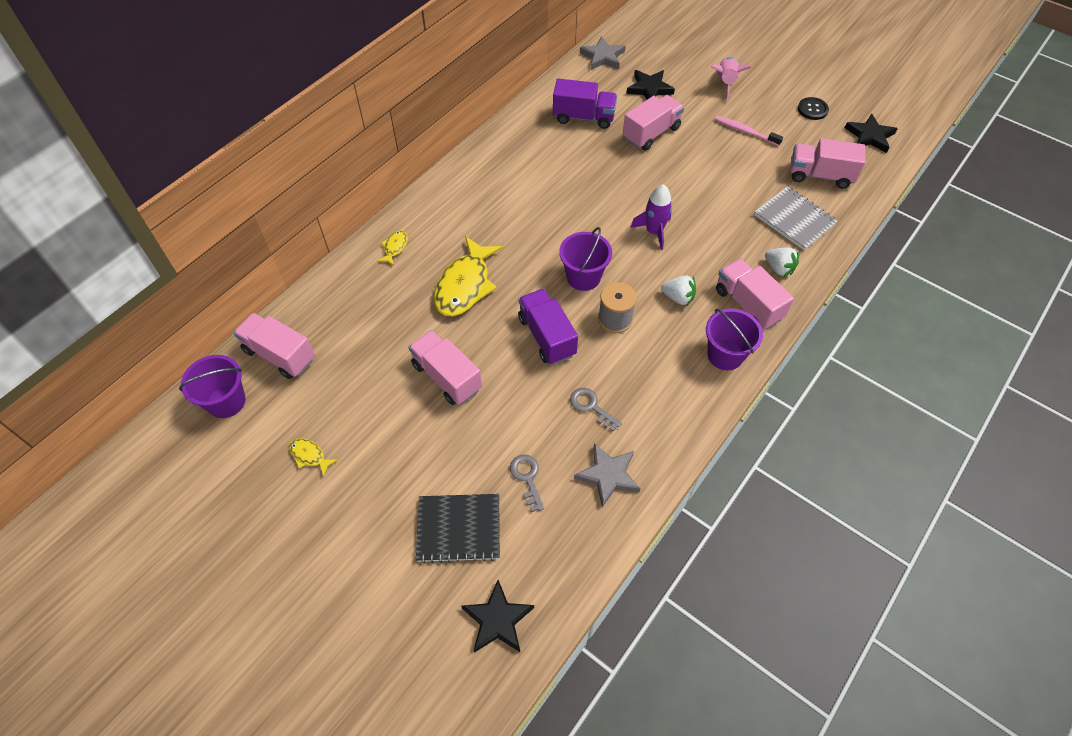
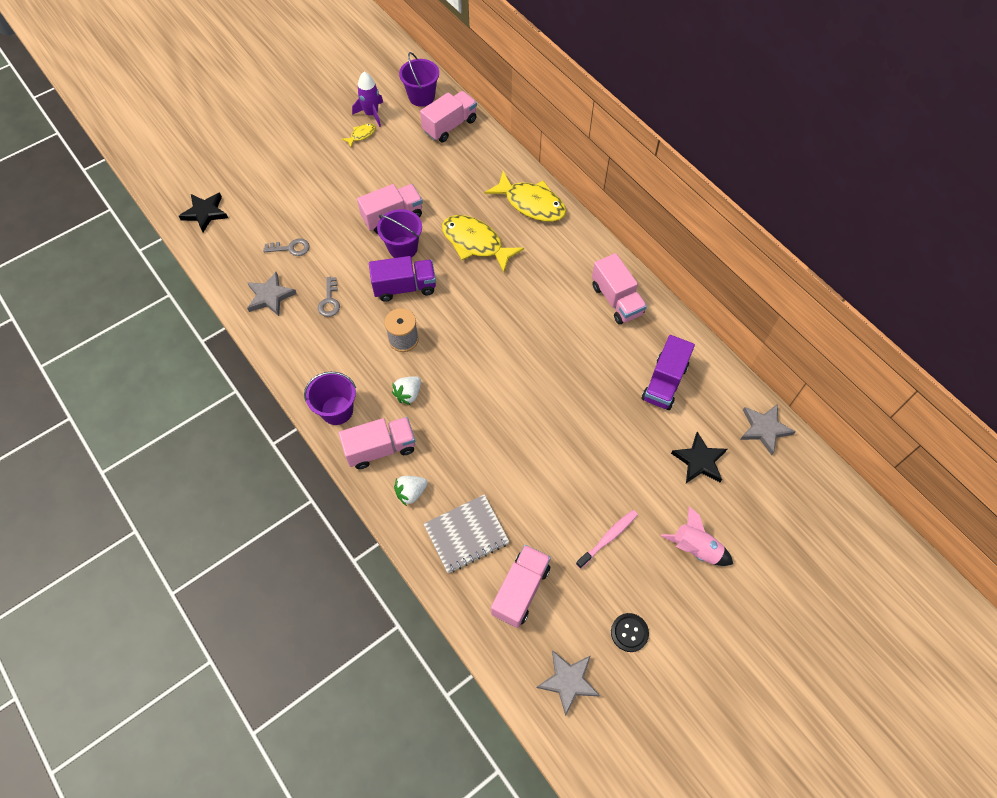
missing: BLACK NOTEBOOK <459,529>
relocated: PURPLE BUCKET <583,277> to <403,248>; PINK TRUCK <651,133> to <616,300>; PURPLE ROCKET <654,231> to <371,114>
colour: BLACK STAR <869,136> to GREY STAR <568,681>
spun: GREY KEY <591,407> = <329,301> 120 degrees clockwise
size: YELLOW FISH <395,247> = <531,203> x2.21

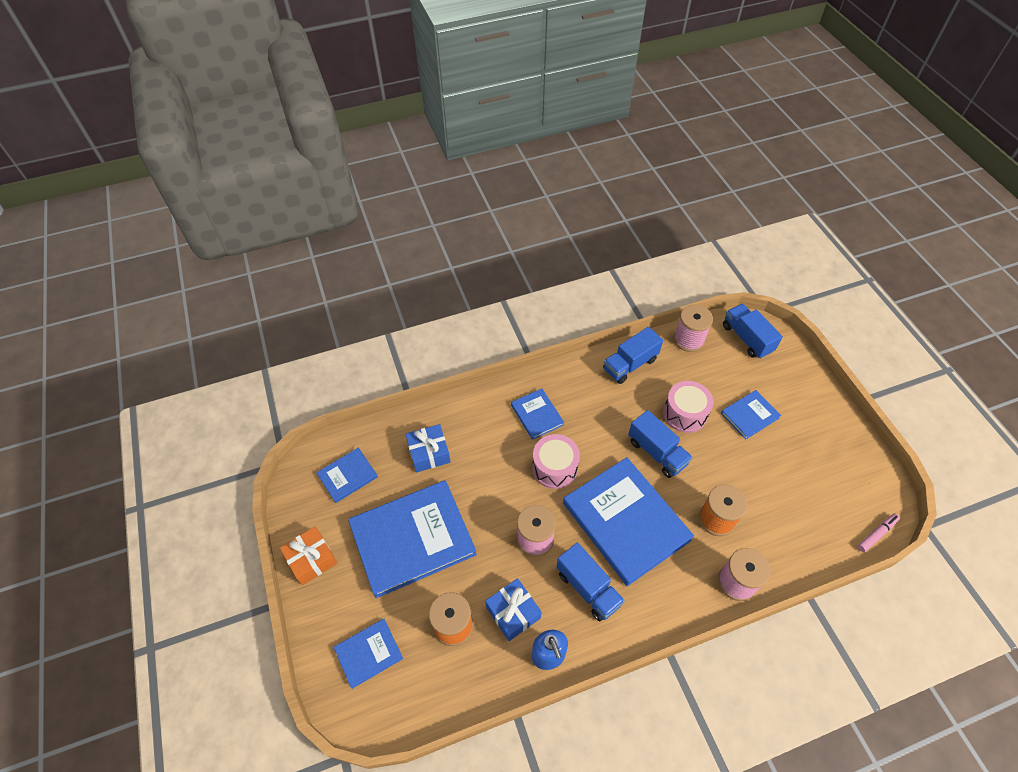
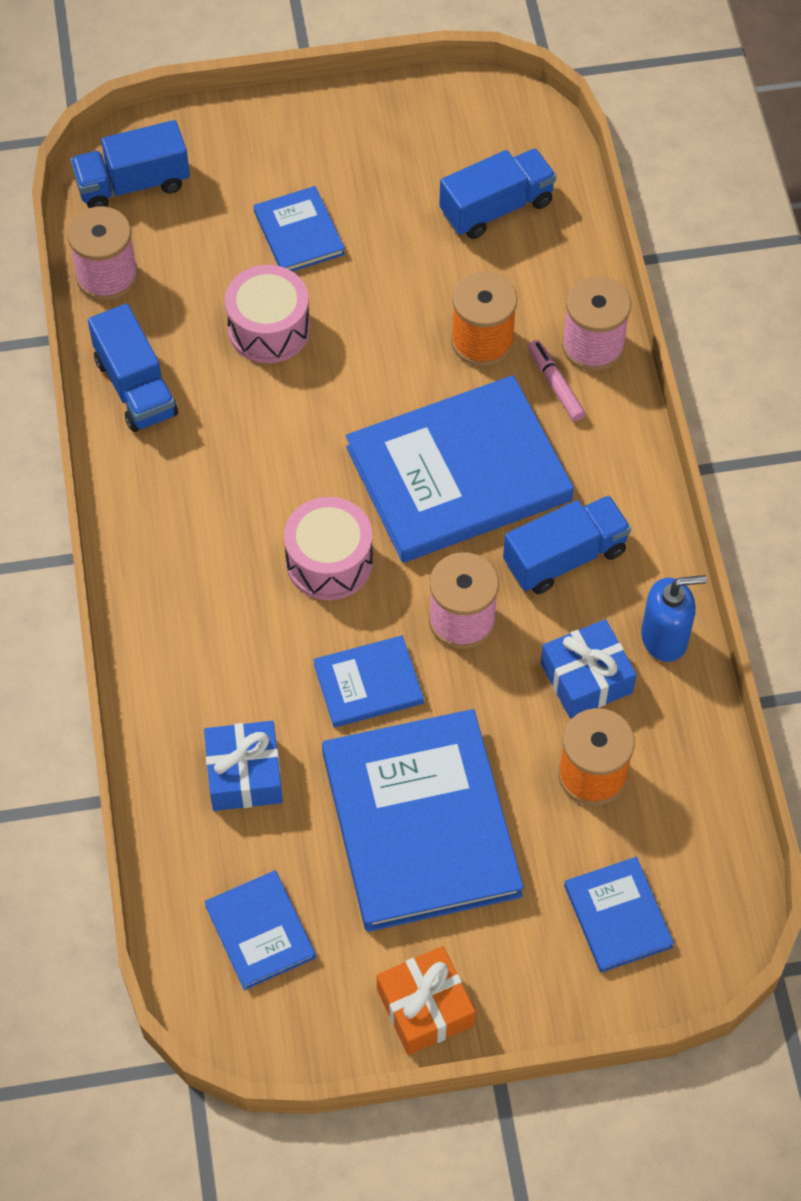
relocated: BLUE BOOK <537,415> to <368,684>; BLUE TRUCK <657,452> to <496,208>; PINK MARKER <876,534> to <555,385>

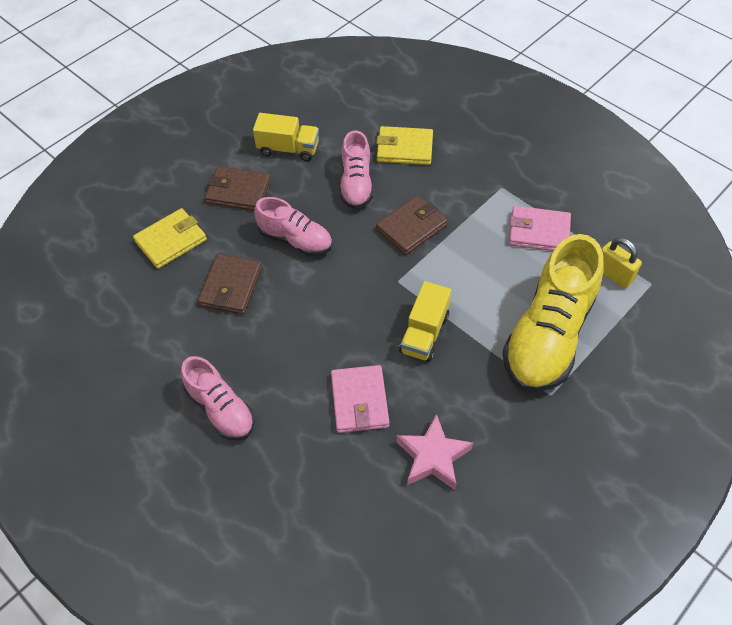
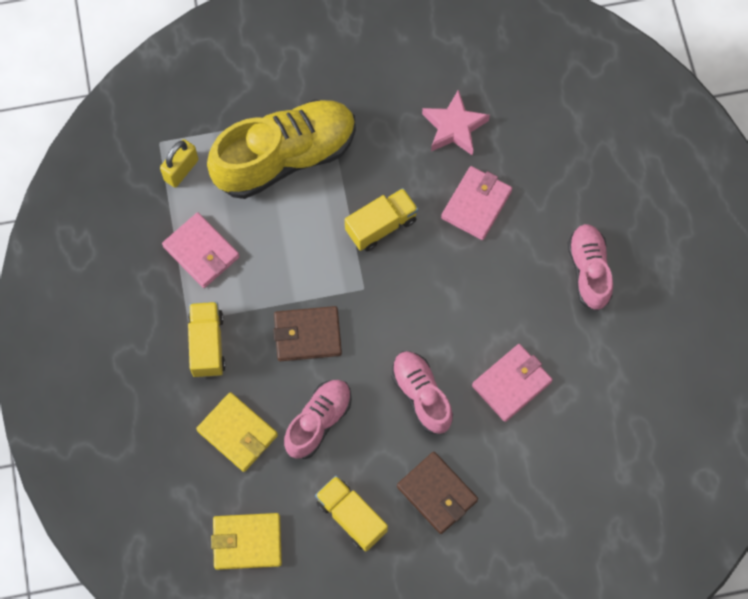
appeared: YELLOW TRUCK <207,344>
relocated: YELLOW WALLET <171,241> to <247,542>
colour: BROWN WALLET <231,286> to PINK WALLET <511,384>
spun: YELLOW PADLOCK <613,275> = <181,170> 45 degrees clockwise

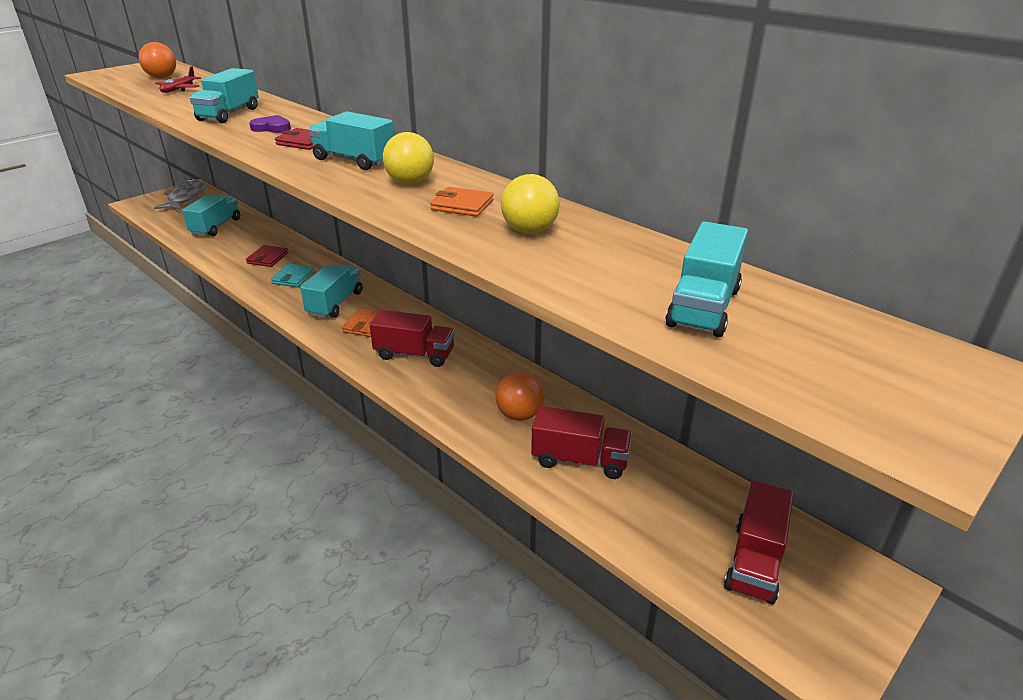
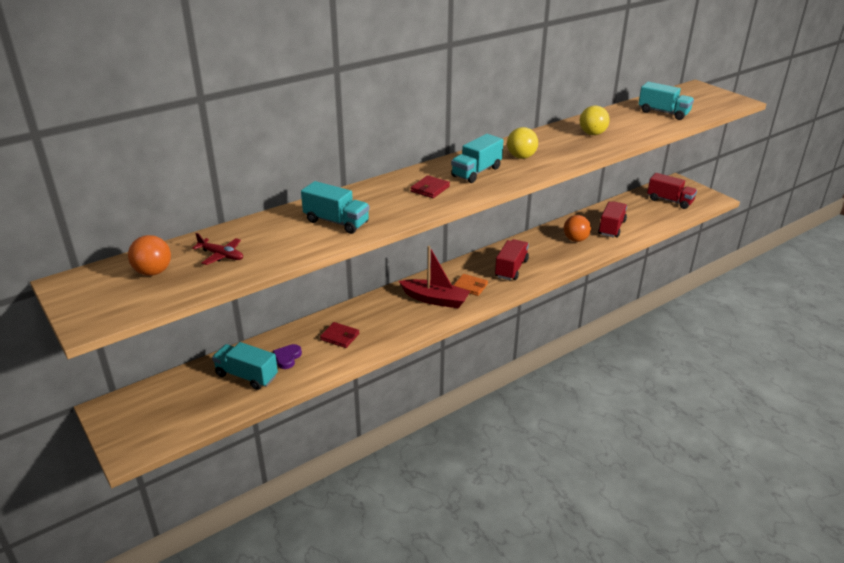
missing: GREY FISH <186,197>; TURQUOISE WALLET <293,278>; ORANGE WALLET <462,205>
relocated: PURPLE HEART <272,128> to <287,358>
exchanged: TURQUOISE TRUCK <335,303> to RED BOAT <435,299>

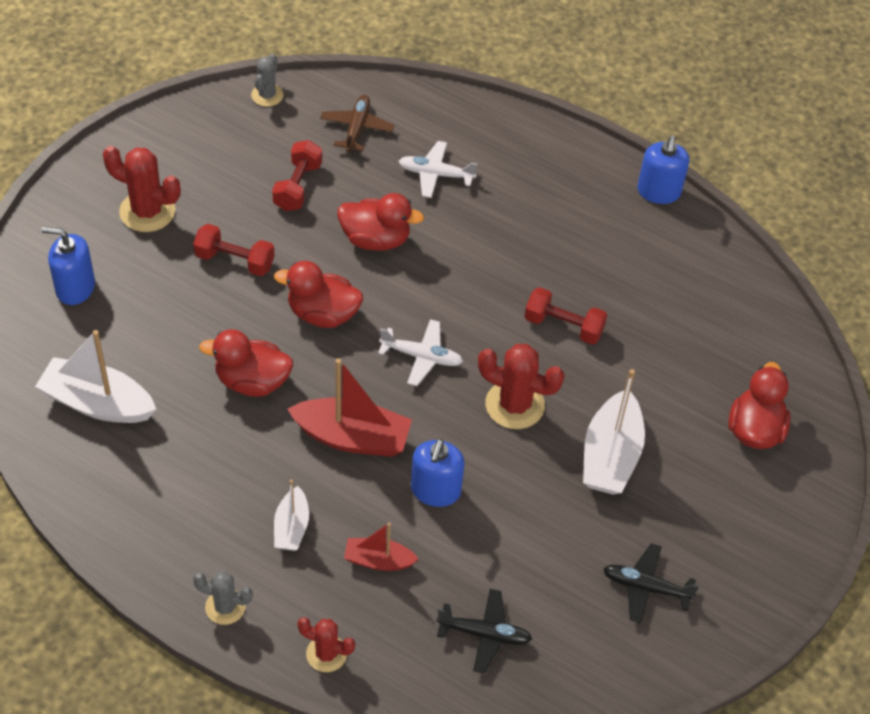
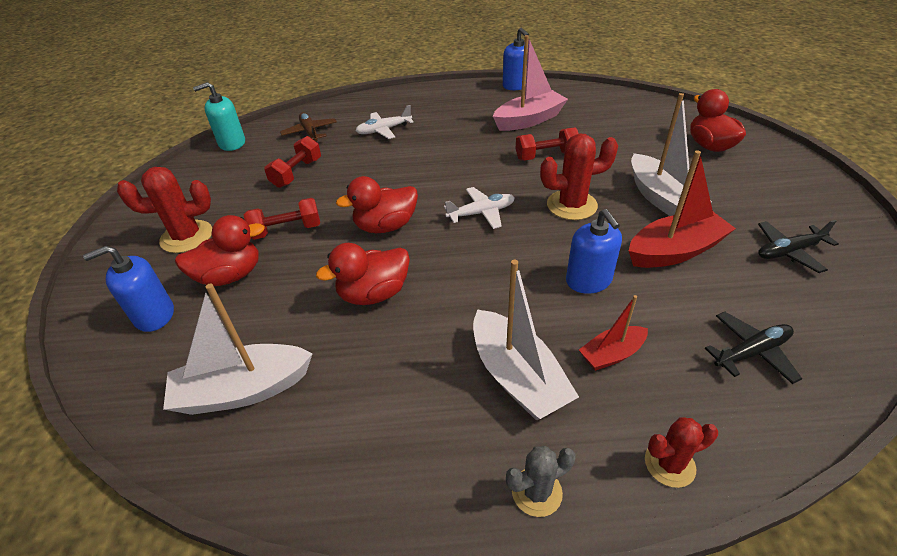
appeared: PINK BOAT <529,120>
relocated: RED BOAT <352,437> to <674,251>; RED DUCK <376,239> to <230,276>
exchanged: GREY CACTUS <267,95> to TURQUOISE SOAP DISPENSER <232,143>
spun: RED DUMBBELL <298,186> = <297,173> 45 degrees clockwise
size: WHITE BOAT <291,527> = <517,377> x1.76

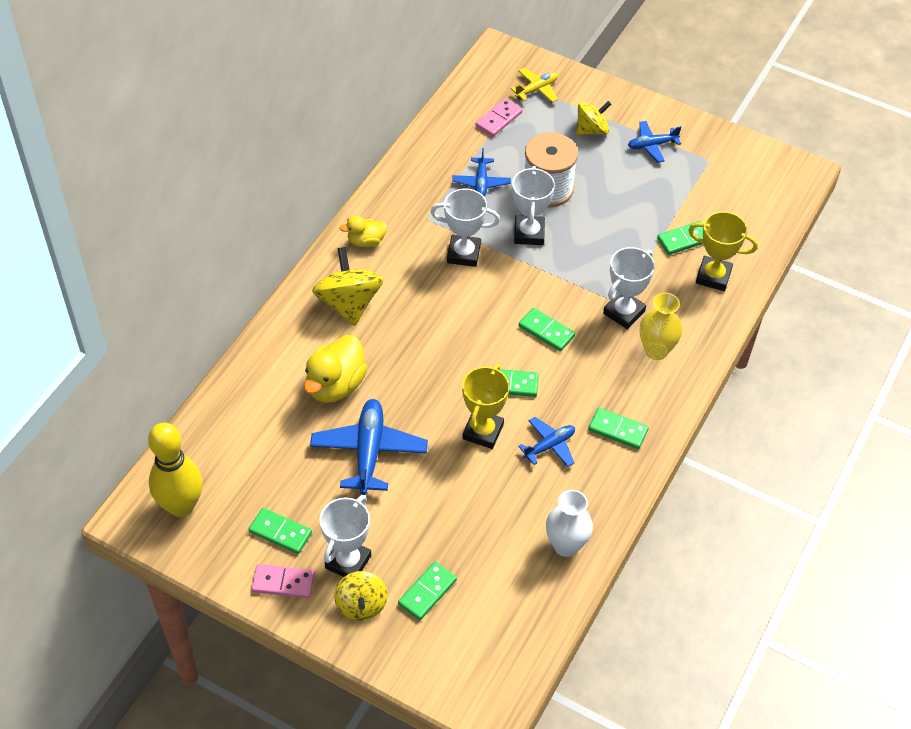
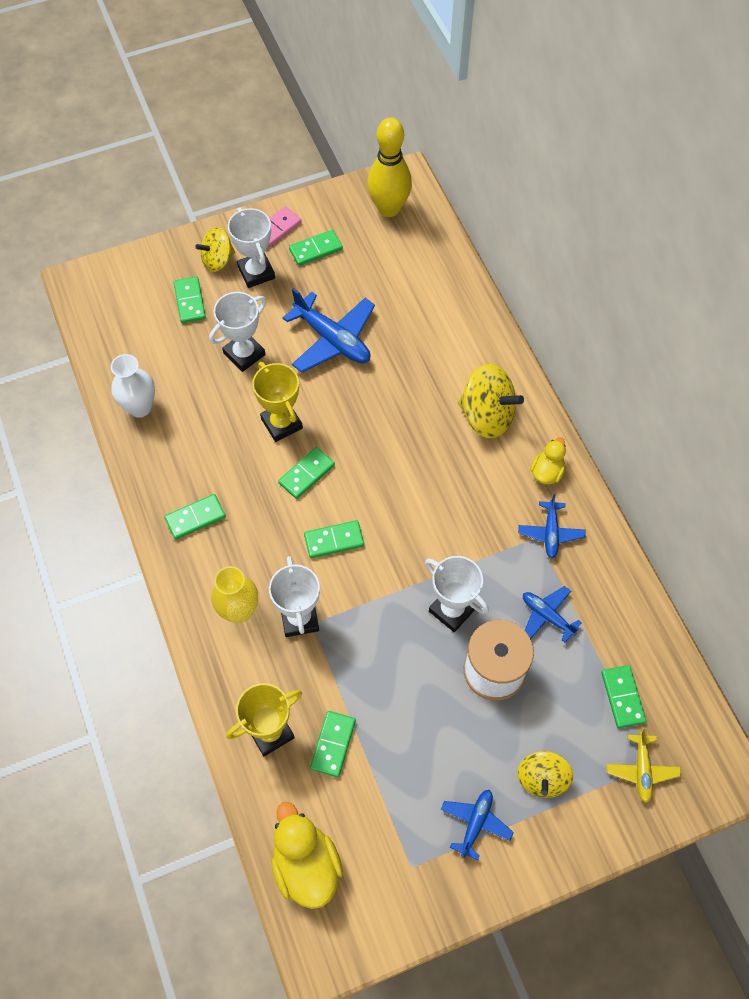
relocated: YELLOW DUCK <335,385> to <306,865>; WHITE TROPHY <463,254> to <244,354>; BLUE PLANE <549,446> to <550,533>
colour: PINK DOMINO <498,119> to GREEN DOMINO <623,697>
spun: YELLOW SPINNING TOP <361,605> = <218,260> 60 degrees counterclockwise

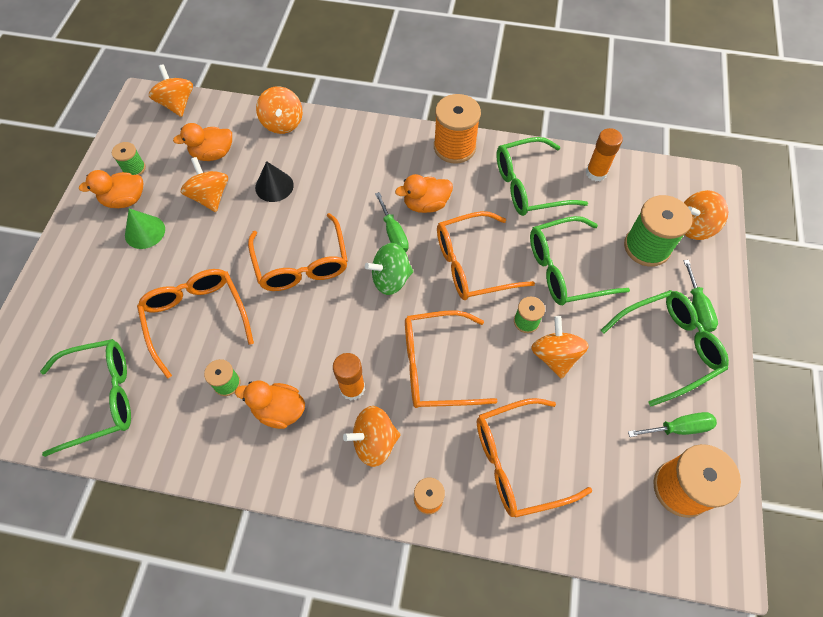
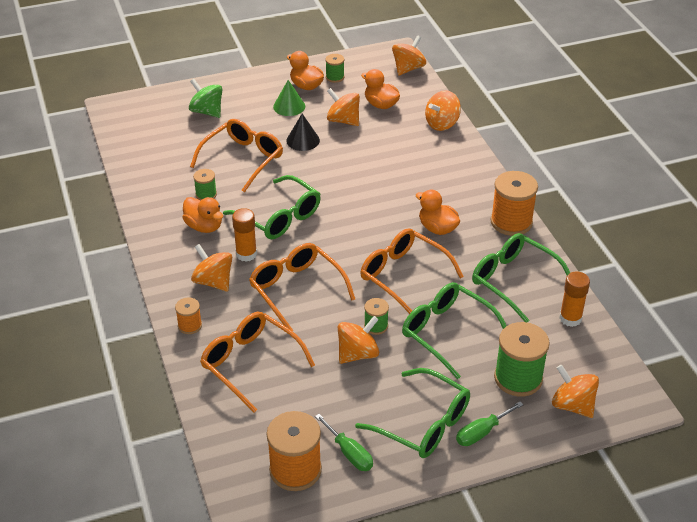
missing: ORANGE GLASSES <302,264>; GREEN SCREWDRIVER <393,234>
relocated: GREEN GLASSES <101,397> to <279,217>; BLACK CONE <274,186> to <303,140>; GREEN SPINNING TOP <390,279> to <207,111>
spun: ORANGE SPINNING TOP <210,197> = <343,120> 90 degrees counterclockwise; ORANGE DUCK <279,410> = <204,226> 150 degrees clockwise

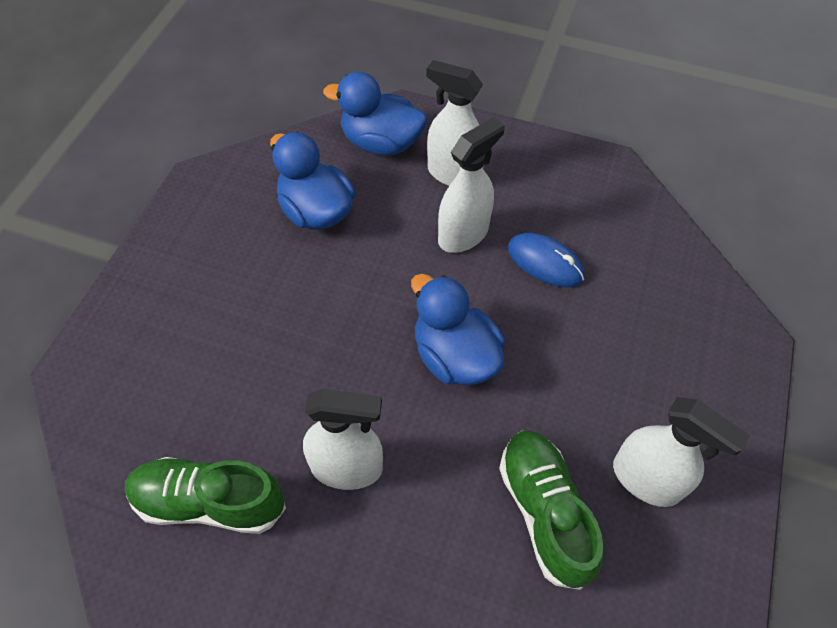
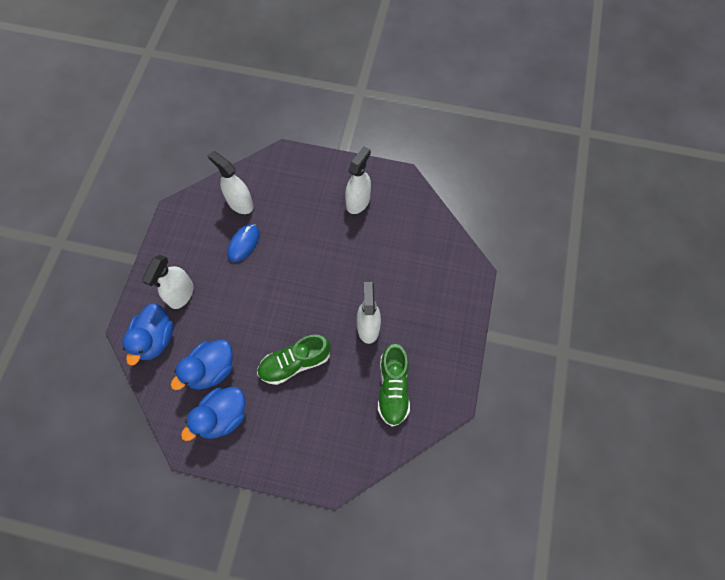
relocated: BLUE DUCK <454,356> to <223,416>; WHITE SPRAY BOTTLE <463,234> to <240,203>; GREEN SHOE <544,512> to <295,363>

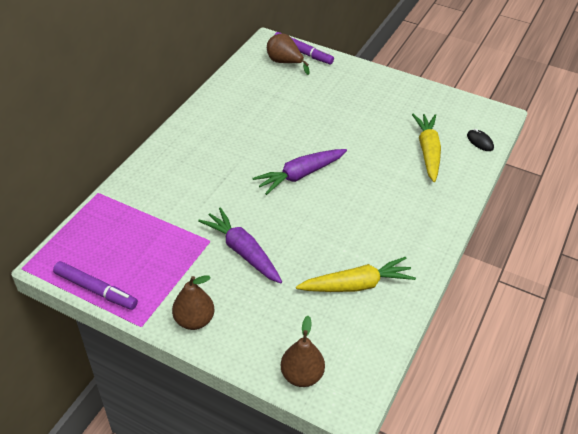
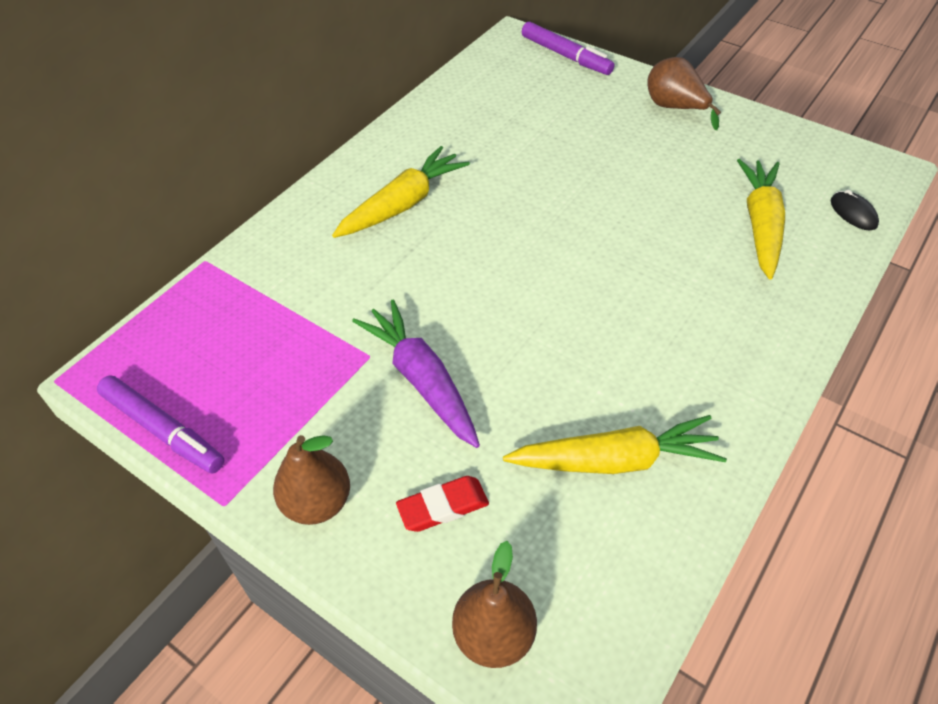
missing: PURPLE CARROT <300,175>
appeared: YELLOW CARROT <403,204>; RED ERASER <443,507>
relocated: BROWN PEAR <284,62> to <675,108>

